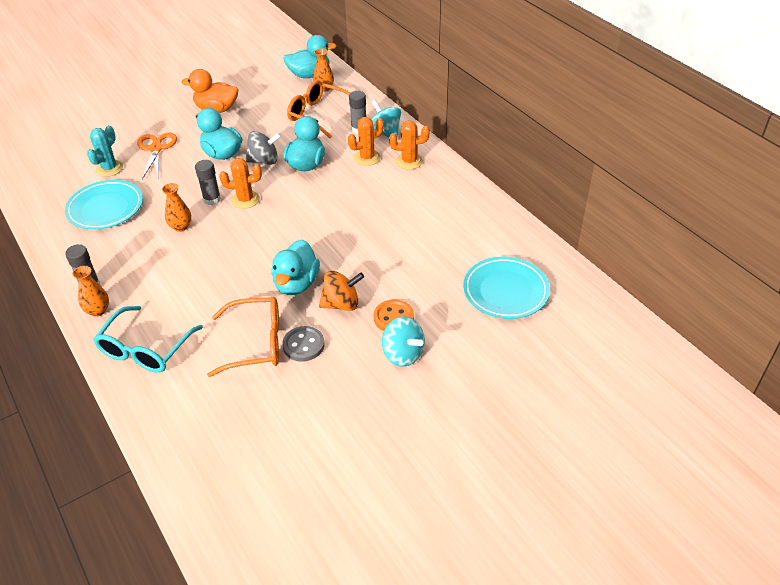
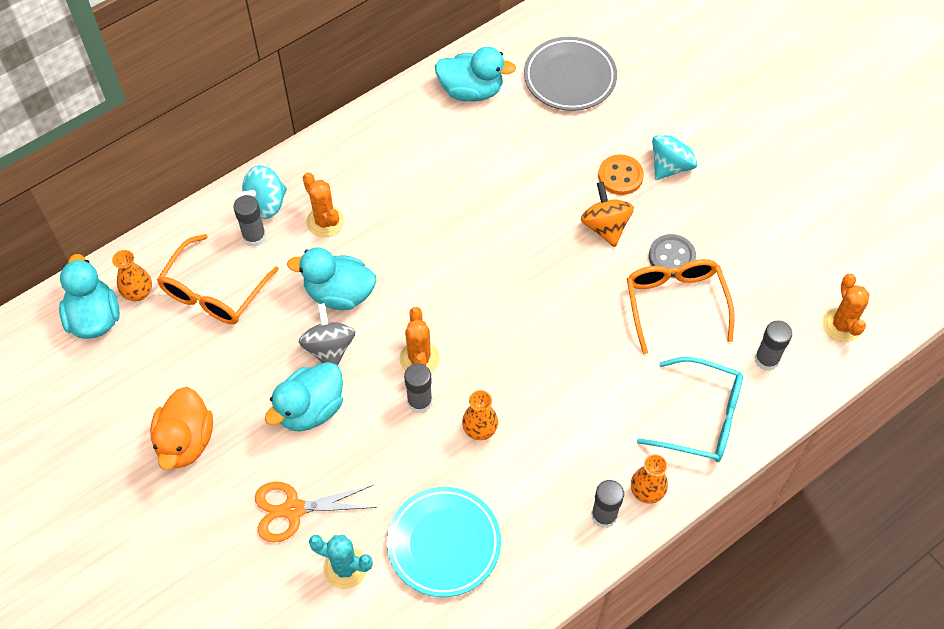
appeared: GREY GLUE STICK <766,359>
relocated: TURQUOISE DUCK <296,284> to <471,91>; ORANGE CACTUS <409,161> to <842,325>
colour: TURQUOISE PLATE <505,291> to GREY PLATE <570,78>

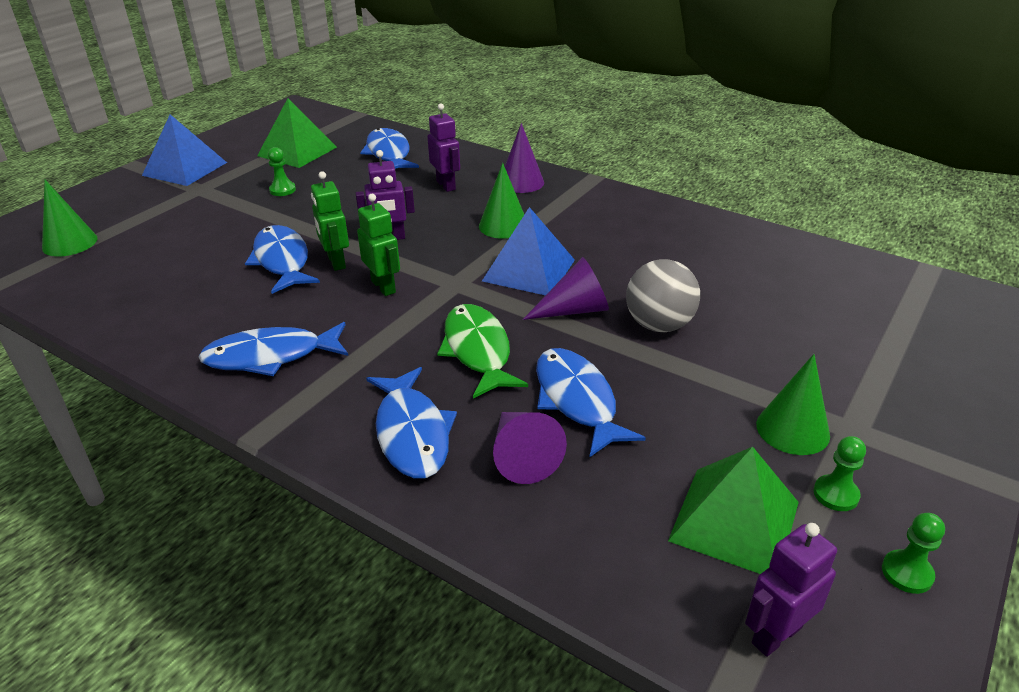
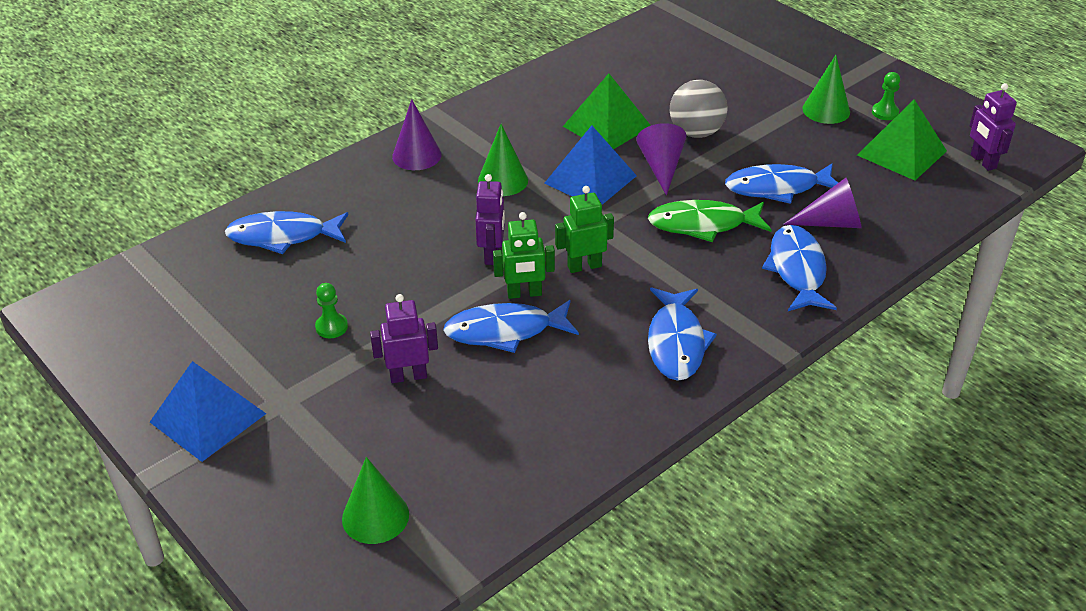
missing: GREEN PAWN <907,573>
relocated: GREEN PYRAMID <297,151> to <607,126>; PURPLE ROBOT <446,185> to <408,376>
spun: BLUE FISH <412,433> = <797,270> 90 degrees counterclockwise

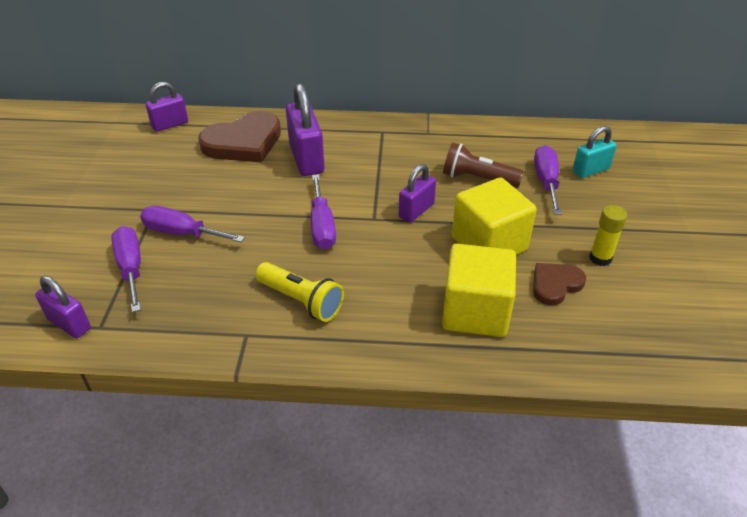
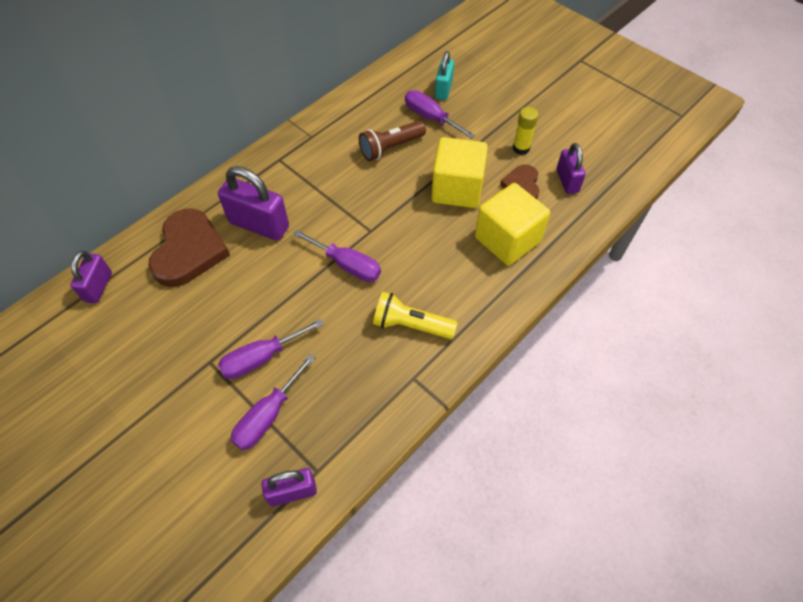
relocated: PURPLE PADLOCK <416,211> to <567,181>
spun: PURPLE SCREWDRIVER <131,268> = <268,415> 75 degrees counterclockwise; YELLOW FLASHLIGHT <301,301> = <411,325> 150 degrees counterclockwise

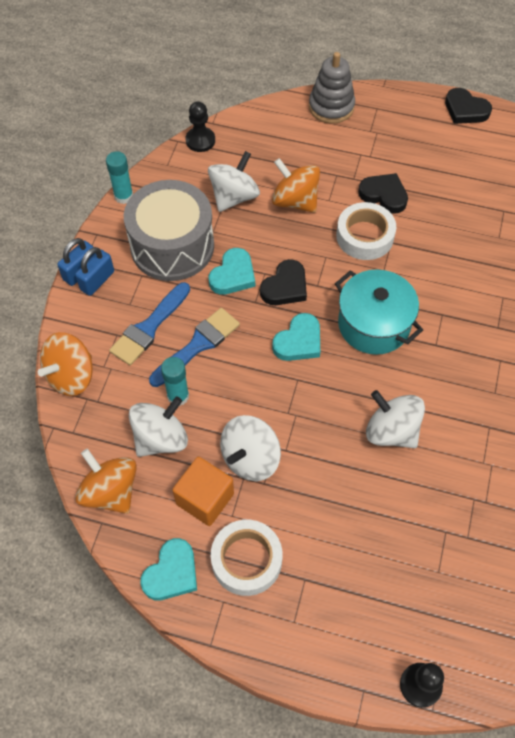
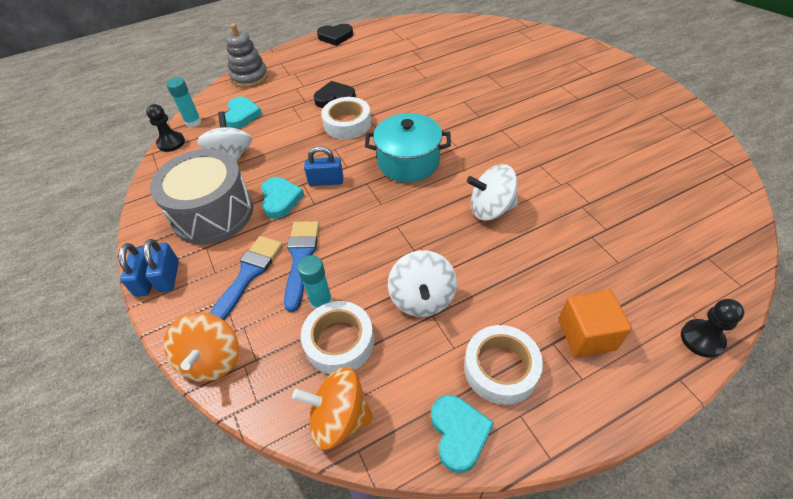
missing: ORANGE SPINNING TOP <295,201>
relocated: TURQUOISE GLUE STICK <123,196> to <193,122>; ORANGE CUBE <205,499> to <586,335>; TURQUOISE HEART <299,341> to <242,115>
exchanged: WHITE SPINNING TOP <160,438> to WHITE TAPE <339,342>; BLACK HEART <285,287> to BLUE PADLOCK <326,181>
spun: BLUE BRUSH <149,327> = <248,275> 150 degrees counterclockwise

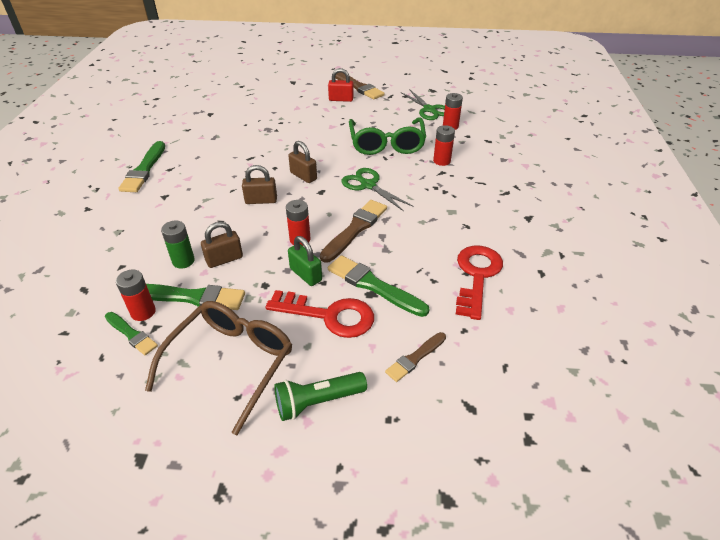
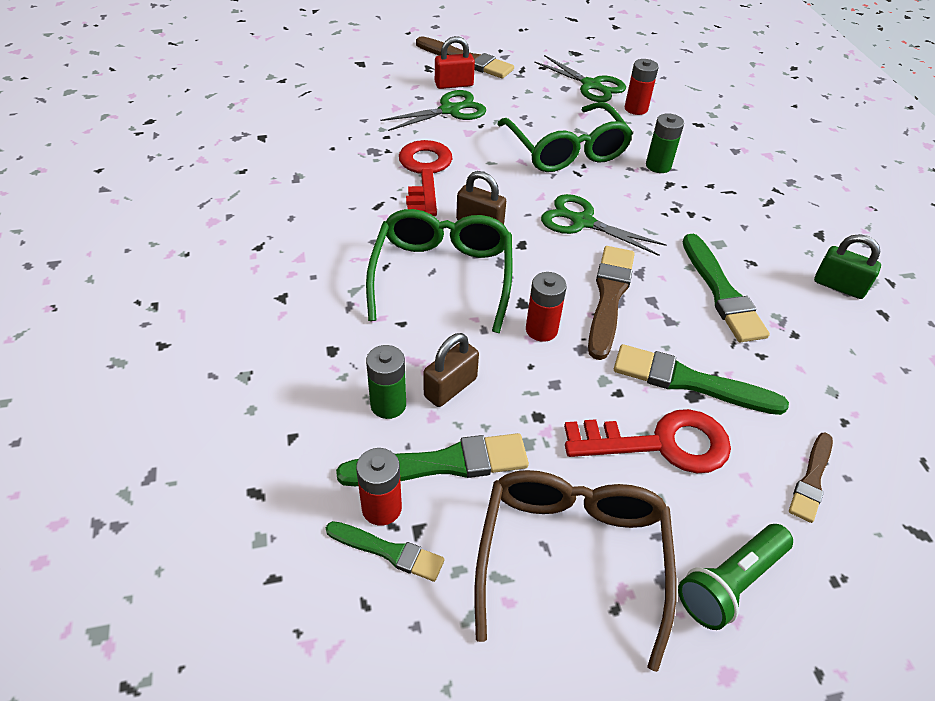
appeared: GREEN SCISSORS <450,110>
relocated: GREEN BRUSH <144,169> to <721,292>; GREEN PADLOCK <306,274> to <839,286>; RED KEY <477,276> to <425,173>
exchanged: BROWN PADLOCK <261,200> to GREEN GLASSES <442,276>
colour: RED BATTERY <442,161> to GREEN BATTERY <658,166>

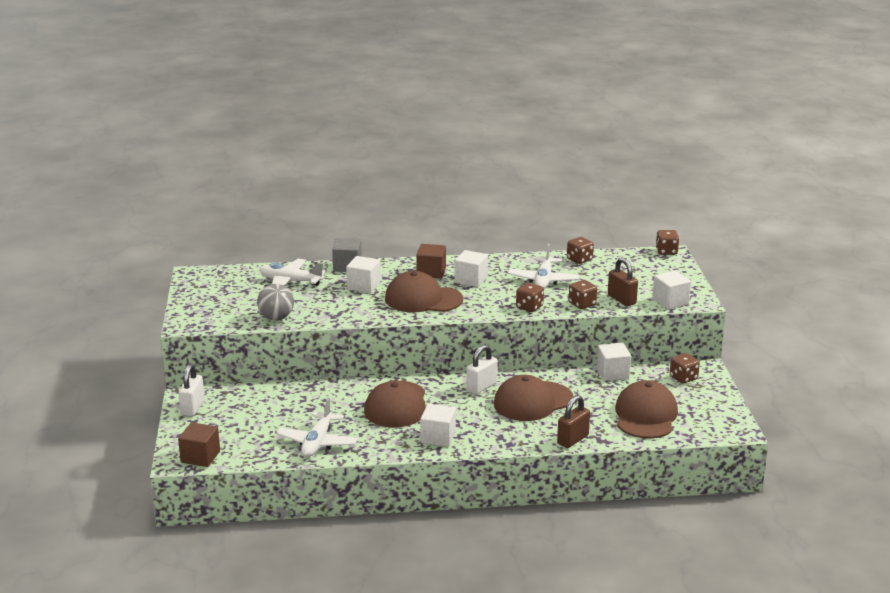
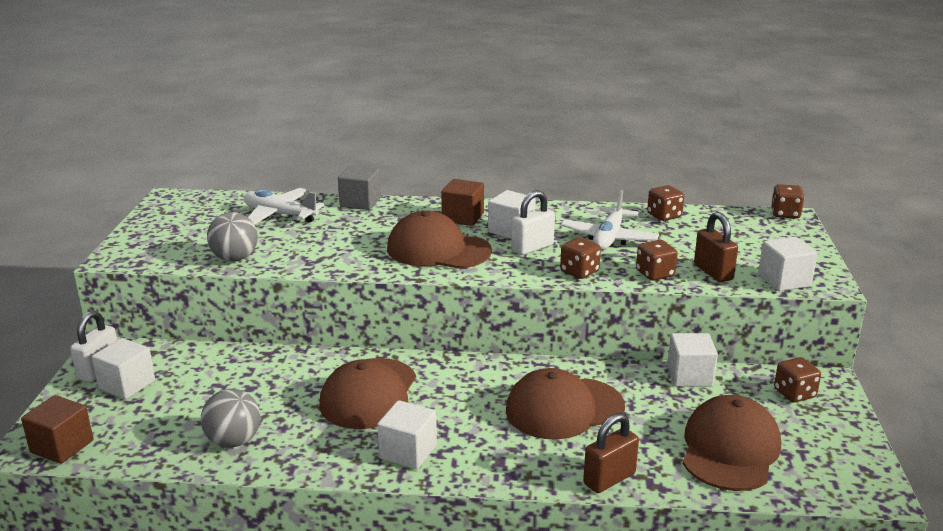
relocated: WHITE CUBE <363,286> to <127,384>; WHITE PADLOCK <481,387> to <532,248>
exchanged: WHITE PLANE <317,442> to GREY BALL <234,441>

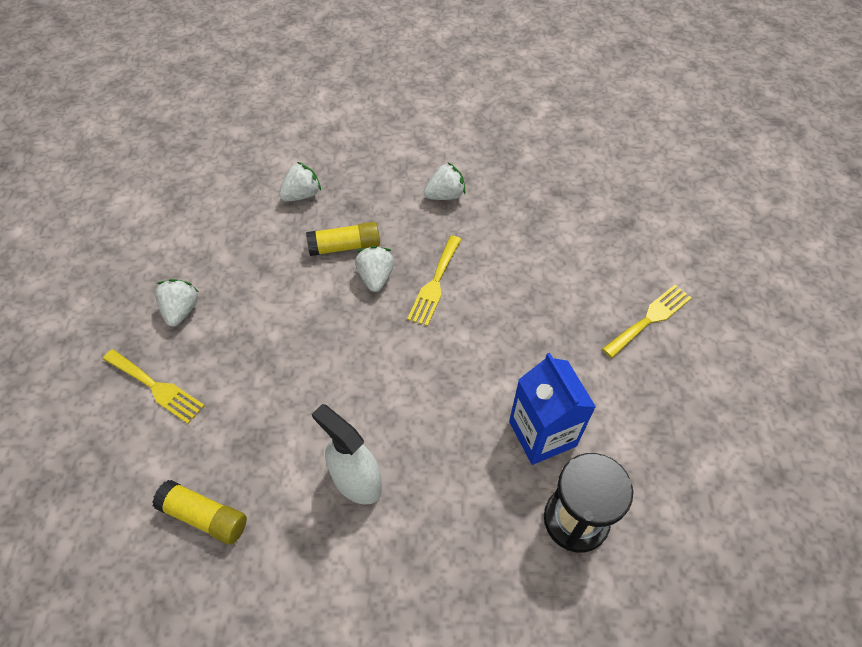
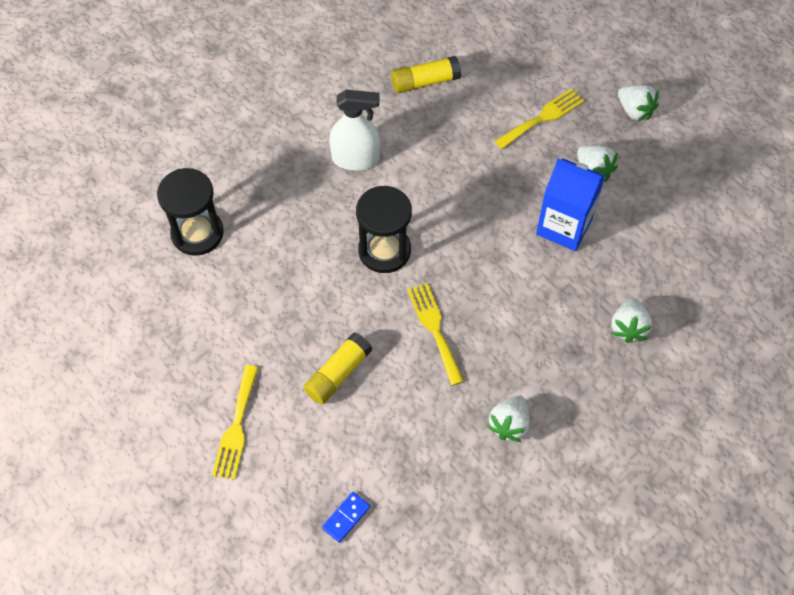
appeared: BLUE DOMINO <346,517>; BLACK HOURGLASS <384,250>
relocated: YELLOW GLUE STICK <345,246> to <338,374>; WHITE STRAWBERRY <376,277> to <635,110>; BLUE CARTON <542,434> to <564,226>
spun: YELLOW FORK <156,387> = <542,118> 150 degrees clockwise

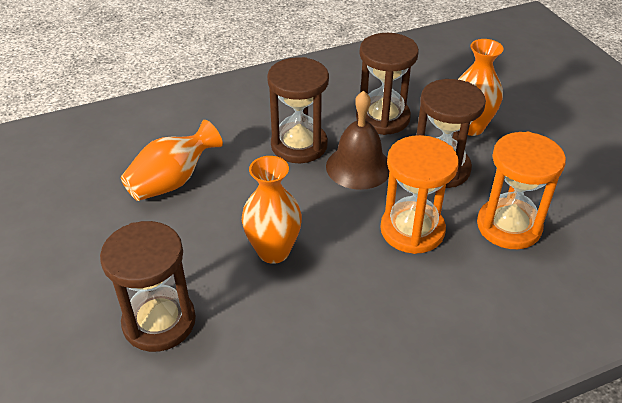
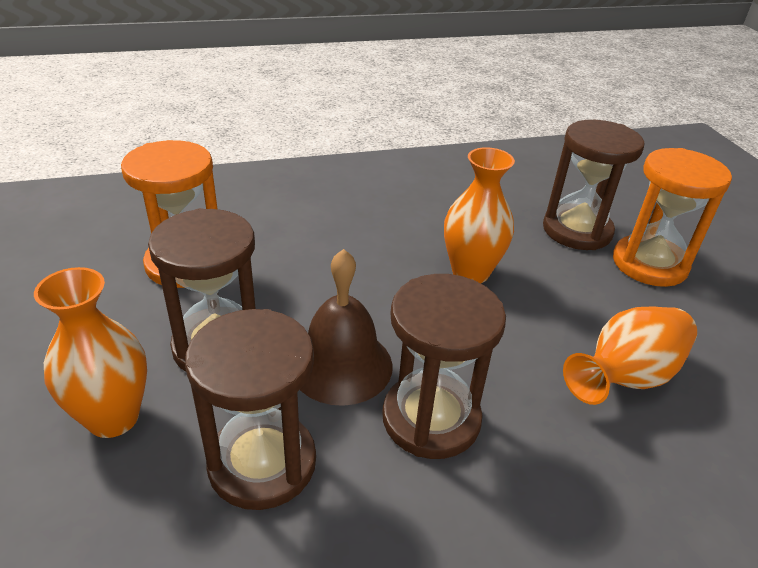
relocated: ORANGE HOURGLASS <412,230> to <649,264>

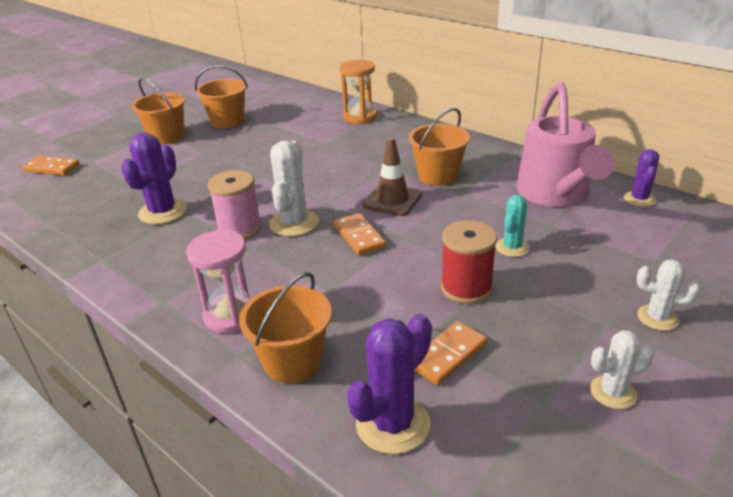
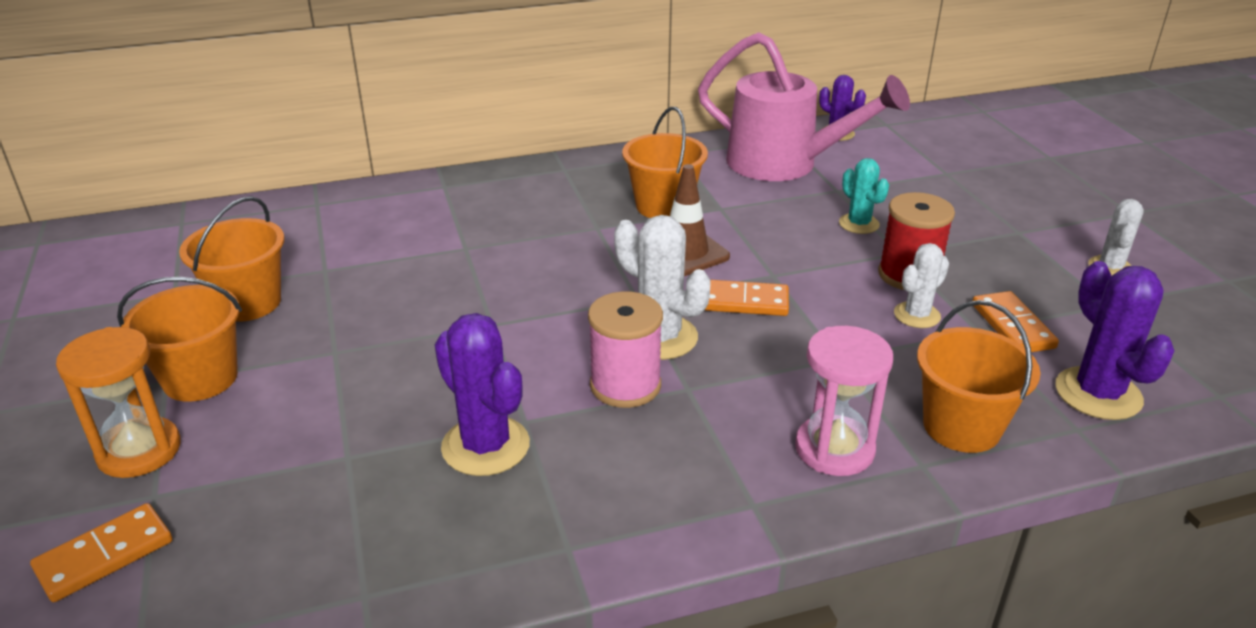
relocated: ORANGE HOURGLASS <359,117> to <139,451>; WHITE CACTUS <657,318> to <917,315>

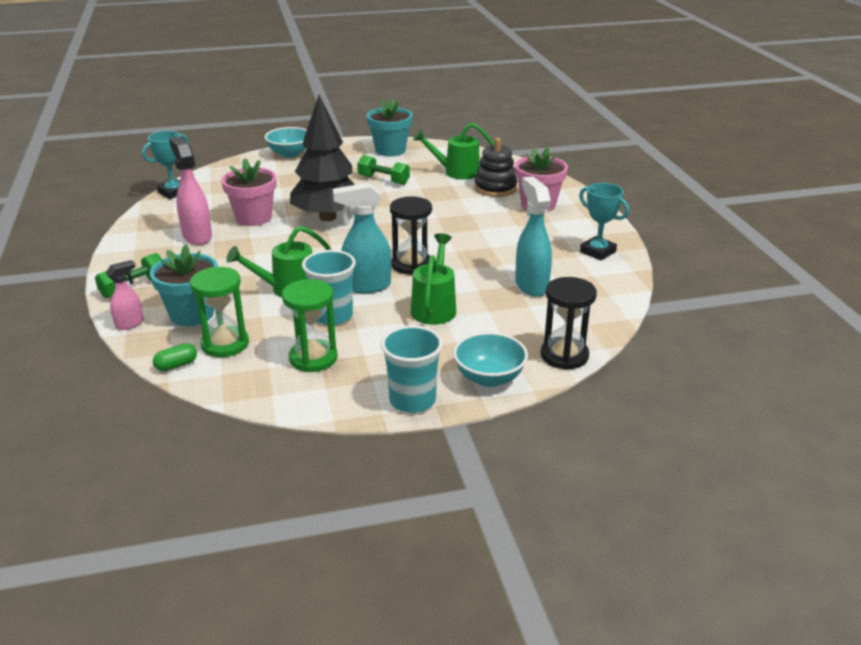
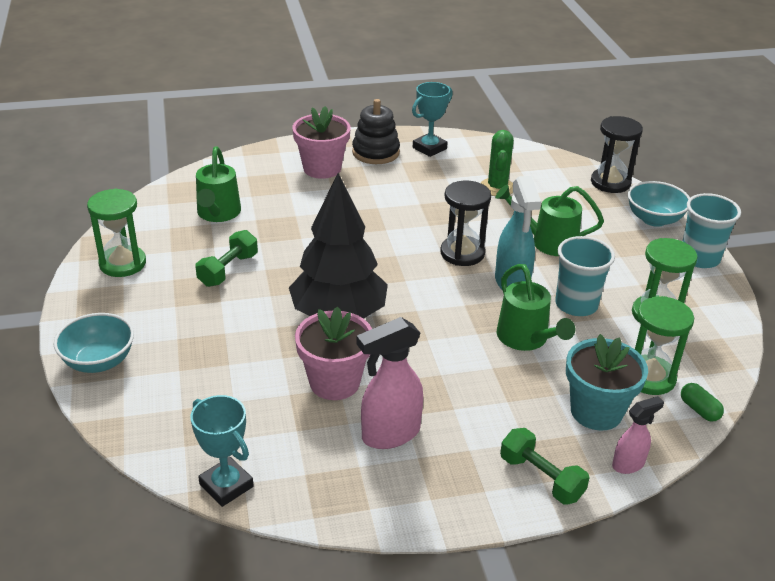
relocated: BLACK STACKING TOY <495,188> to <375,152>
exchanged: TURQUOISE FLOWER POT <390,150> to GREEN HOURGLASS <122,263>; TURQUOISE SPRAY BOTTLE <531,285> to GREEN CACTUS <497,187>
spun: PINK SPRAY BOTTLE <130,324> = <628,464> 105 degrees clockwise

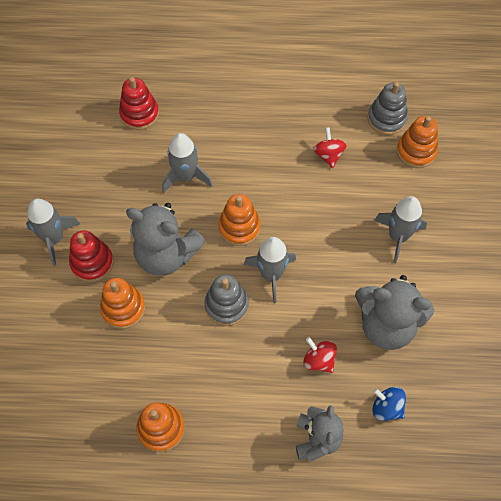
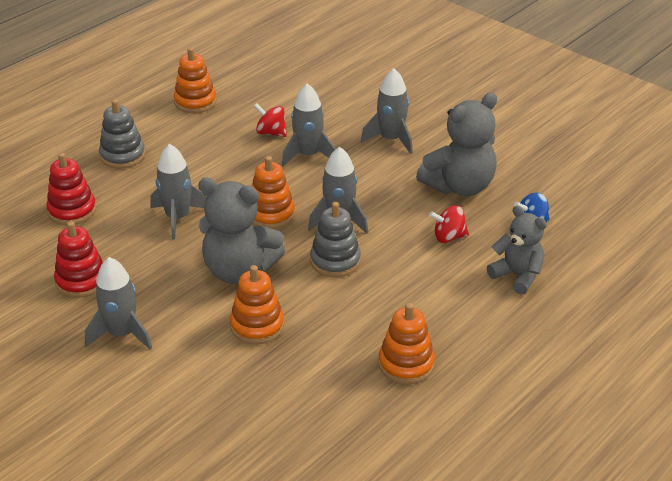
appeared: GREY ROCKET <308,155>
relocated: RED STACKING TOY <92,262> to <81,281>; GREY STACKING TOY <386,119> to <122,155>; ORANGE STACKING TOY <416,151> to <195,102>
spun: GREY TEDDY BEAR <166,255> = <239,270> 45 degrees clockwise

